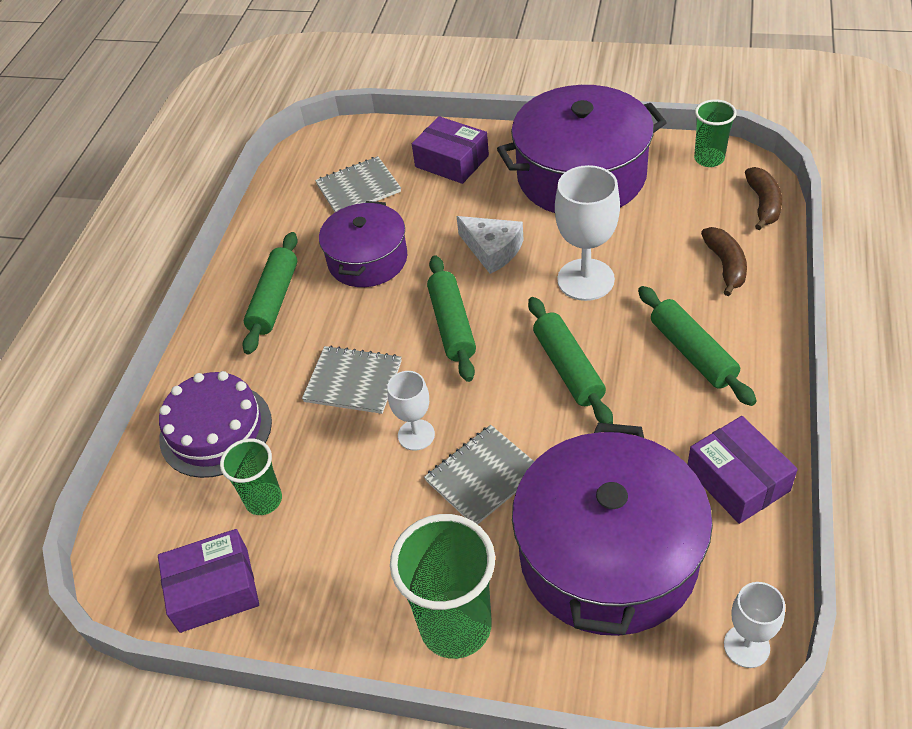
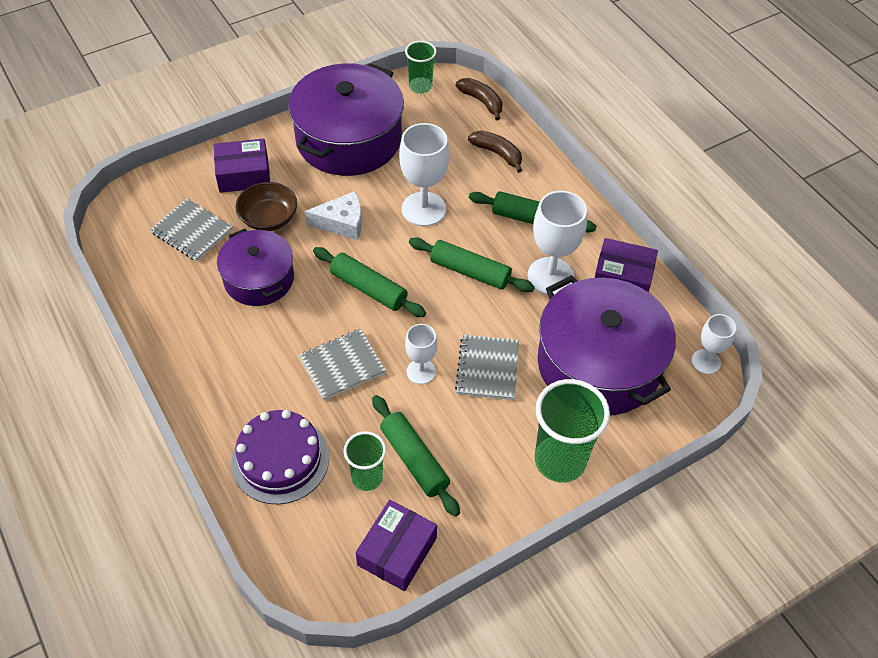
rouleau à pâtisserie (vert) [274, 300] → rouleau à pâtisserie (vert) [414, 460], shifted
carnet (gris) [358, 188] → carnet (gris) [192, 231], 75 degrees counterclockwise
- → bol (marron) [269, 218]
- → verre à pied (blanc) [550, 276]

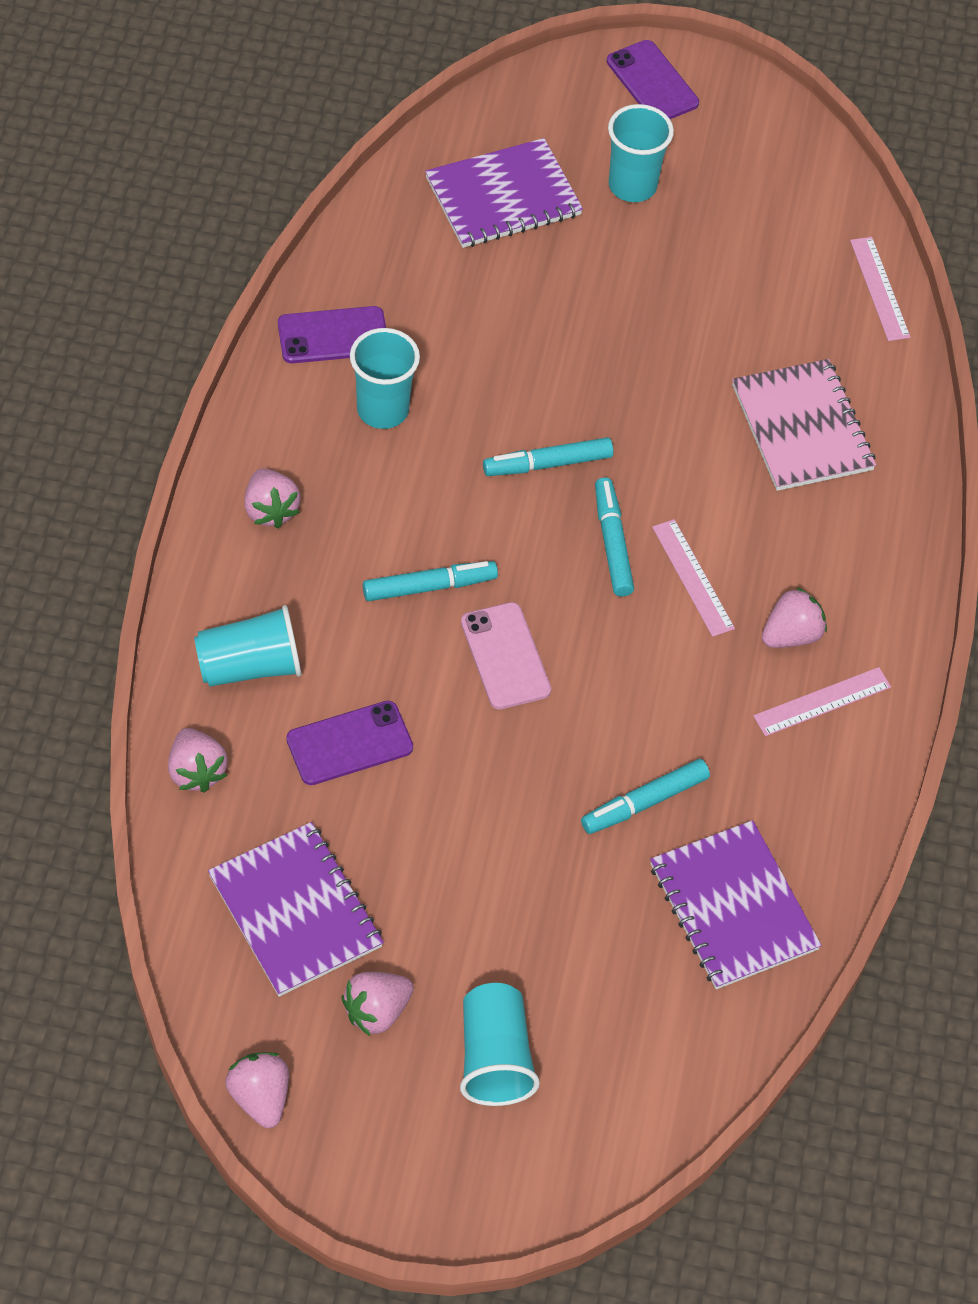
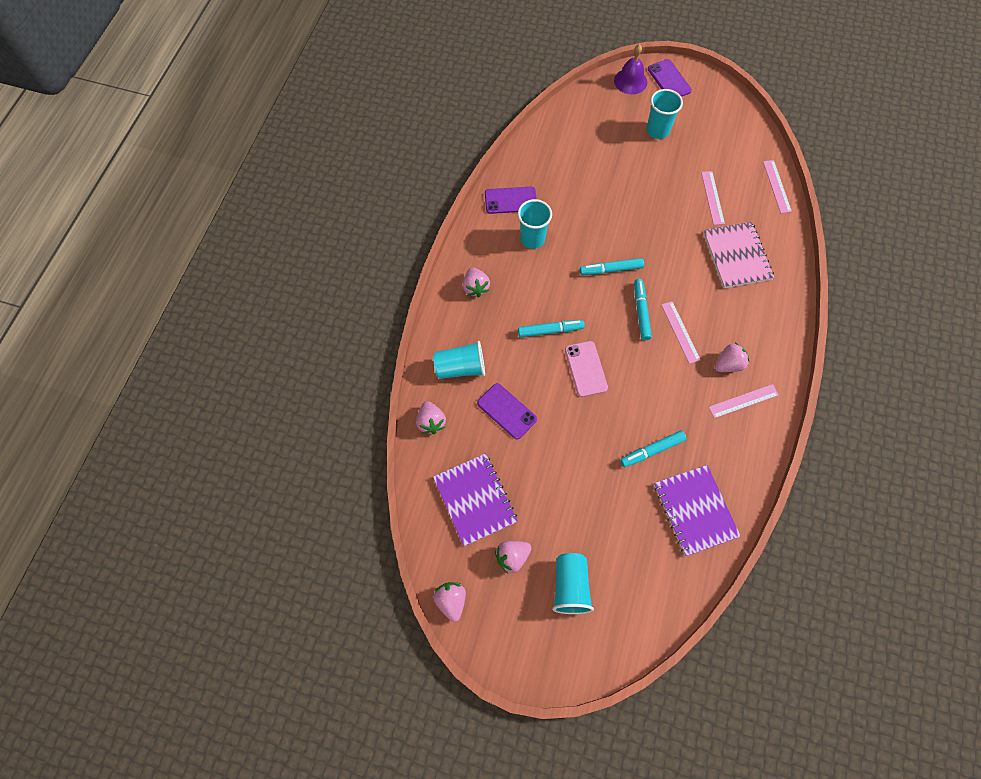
téléphone (violet) [349, 743] → téléphone (violet) [507, 411], 60 degrees clockwise
carnet (violet) [503, 197] → -
- → cloche (violet) [630, 81]
- → règle (rose) [712, 197]

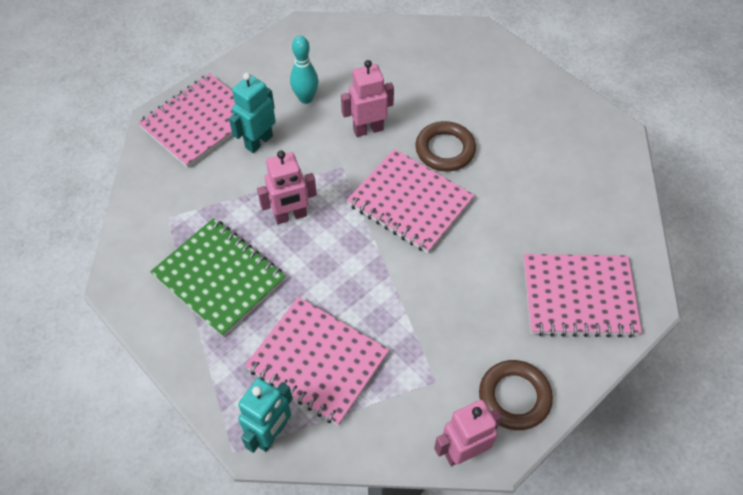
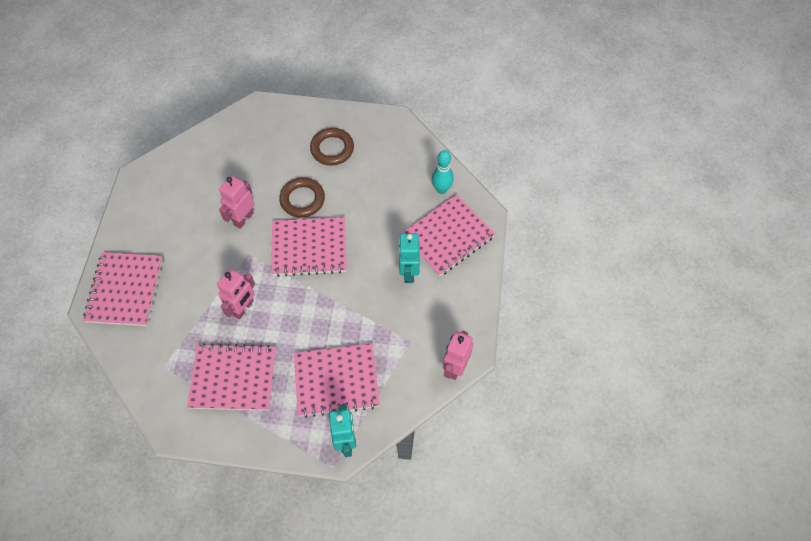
carnet (vert) [219, 278] → carnet (rose) [233, 378]
robot (turquoise) [259, 141] → robot (turquoise) [408, 272], shifted
quille (turquoise) [306, 98] → quille (turquoise) [441, 189], shifted
anneau (marron) [514, 397] → anneau (marron) [332, 149], shifted

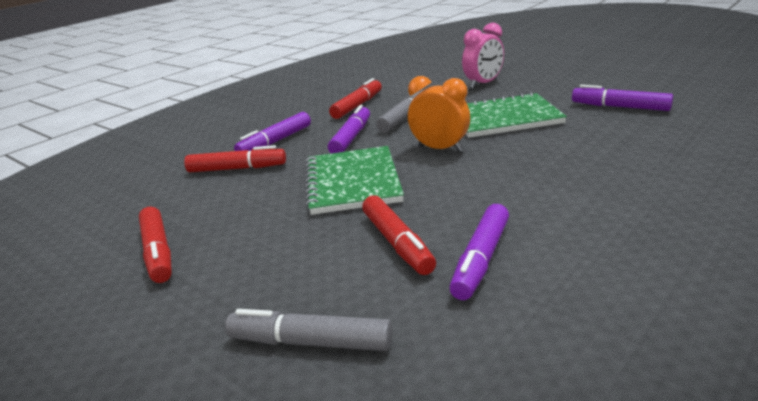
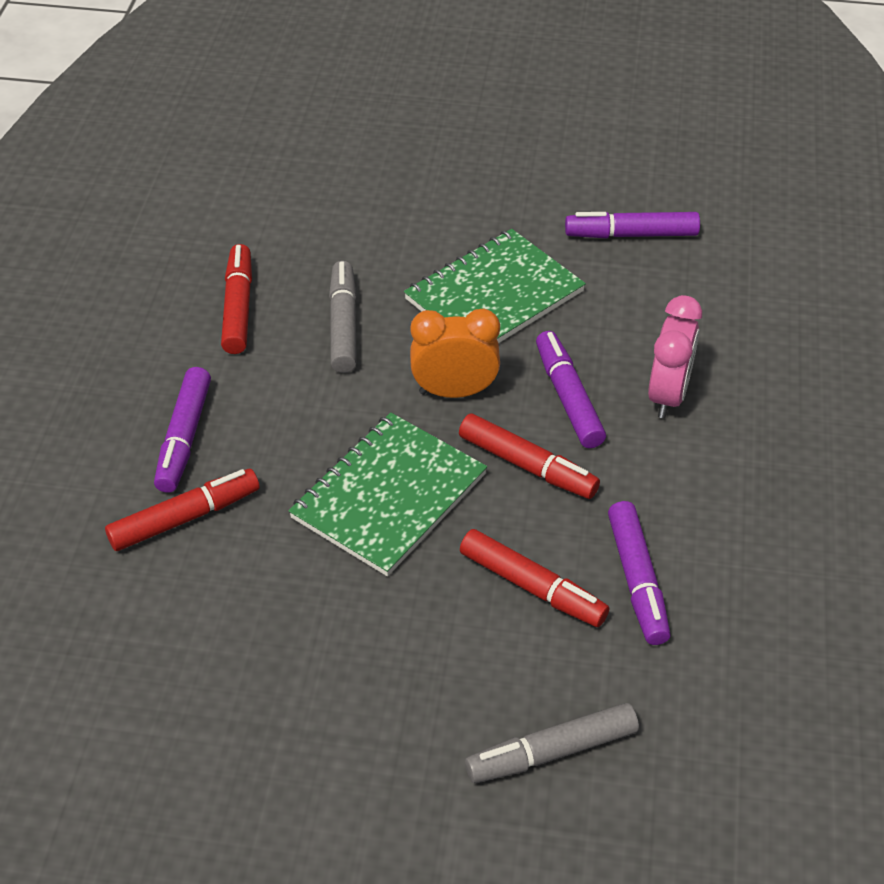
feutre (rouge) [158, 252] → feutre (rouge) [527, 465], shifted
carnet (vert) [353, 182] → carnet (vert) [389, 496], 75 degrees clockwise
feutre (violet) [351, 138] → feutre (violet) [568, 397], shifted
réveil (rose) [483, 84] → réveil (rose) [668, 395], shifted

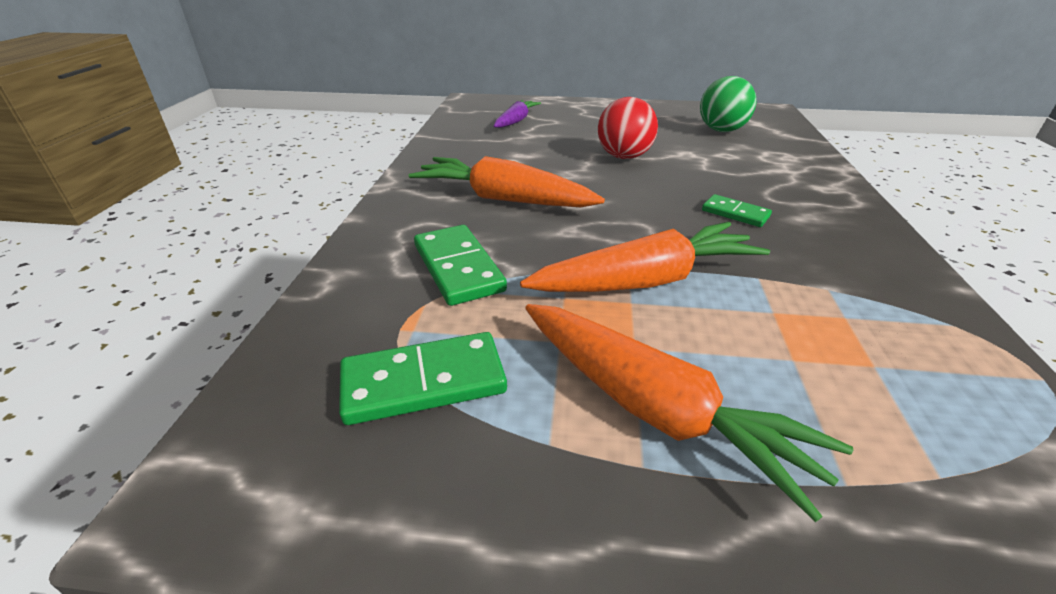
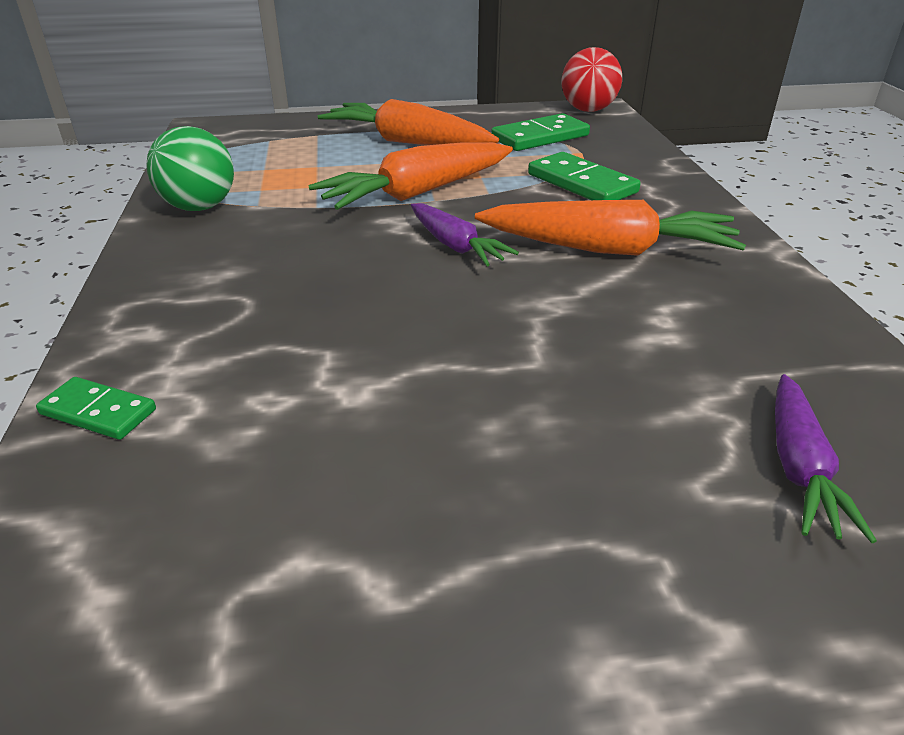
balle (rouge) [624, 157] → balle (rouge) [588, 110], shifted
balle (vert) [721, 130] → balle (vert) [199, 207], shifted
domino (vert) [735, 213] → domino (vert) [98, 412], shifted
- → carotte (violet) [455, 246]

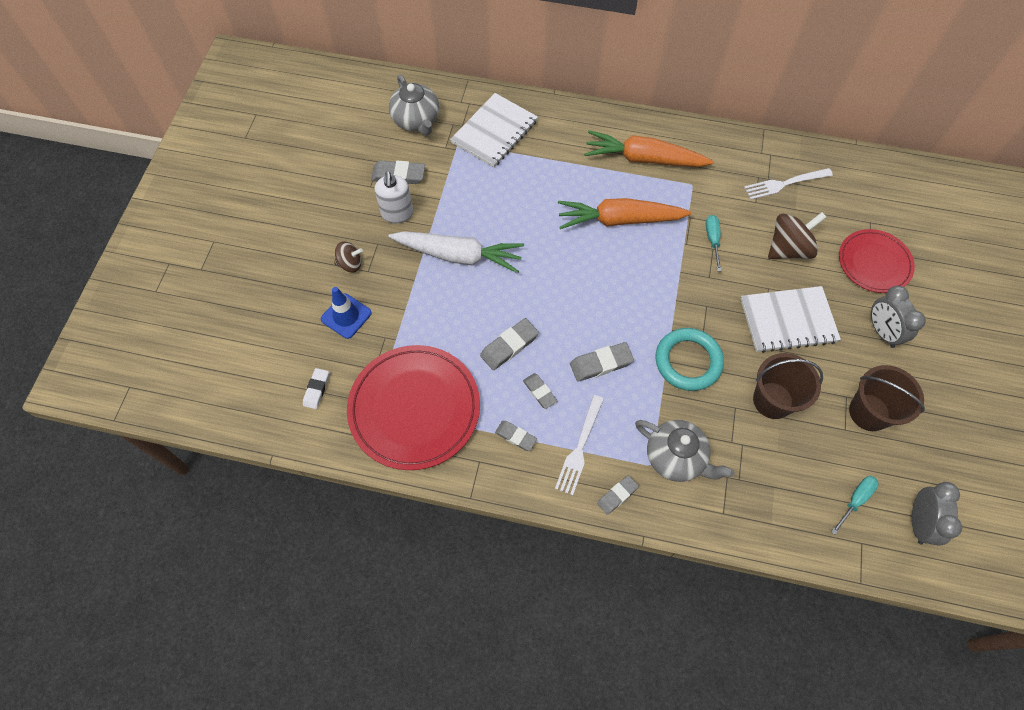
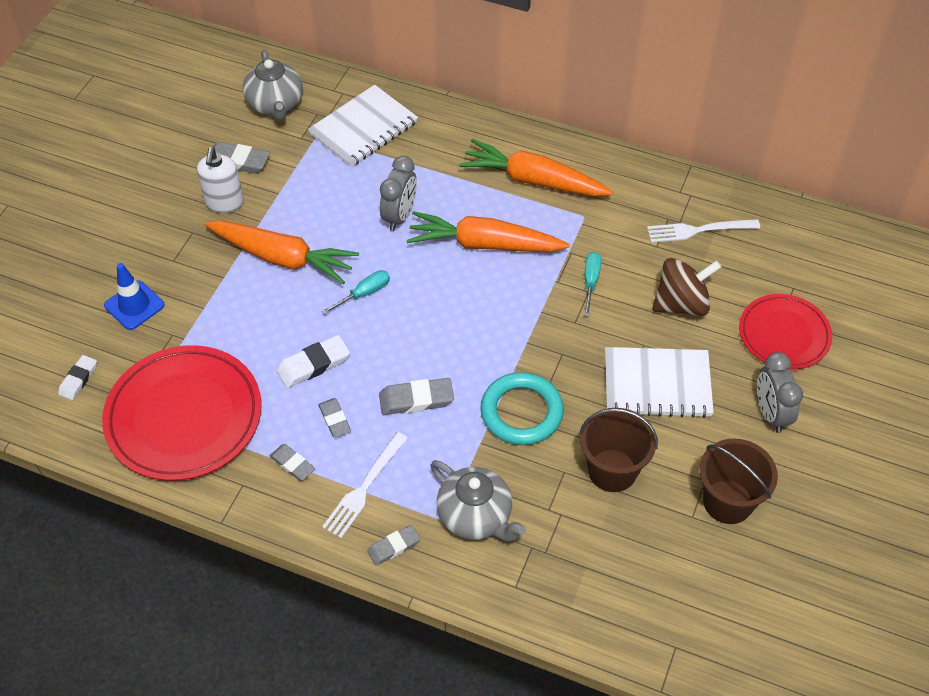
toupie (marron) [350, 264] → -
carotte (blanc) [459, 255] → carotte (orange) [283, 258]
gomme (gris) [509, 346] → gomme (blanc) [313, 364]
tournevis (turquoise) [855, 500] → tournevis (turquoise) [365, 293], shifted
réveil (gris) [918, 522] → réveil (gris) [399, 216], shifted

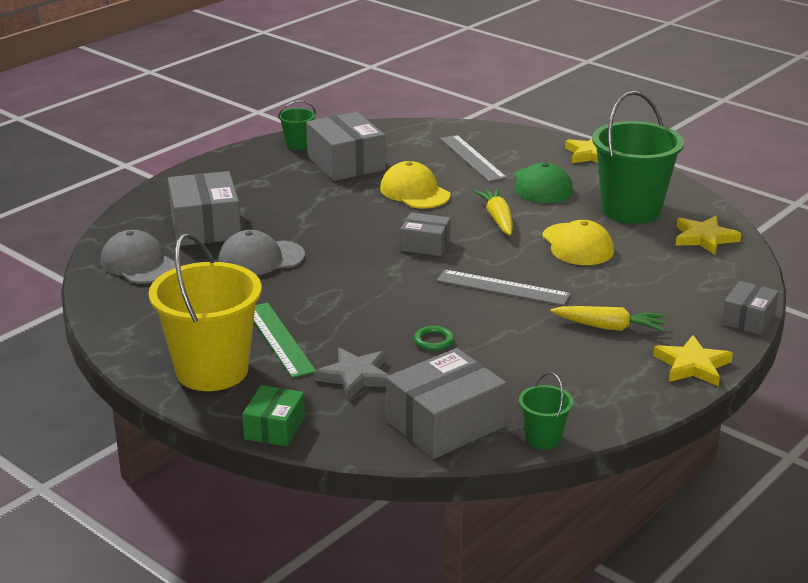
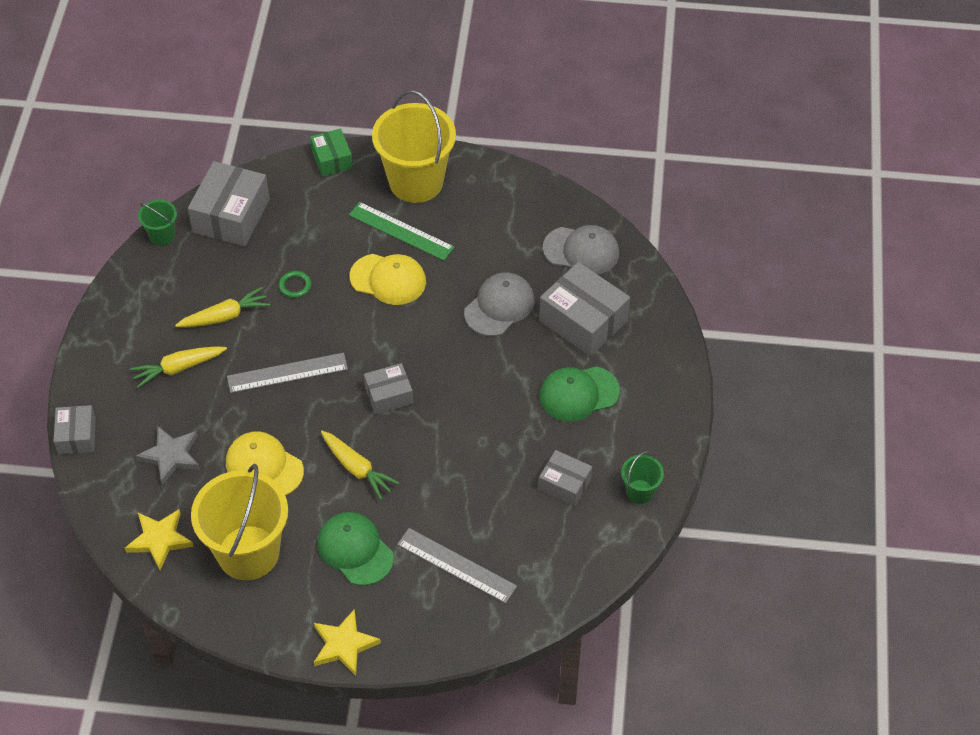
boîte (gris) [346, 163] → boîte (gris) [564, 484], x0.58
étoile (gris) [355, 376] → étoile (gris) [171, 456], shifted
casquette (jaune) [414, 192] → casquette (jaune) [388, 279], shifted
seau (vert) [631, 210] → seau (jaune) [248, 553]
étoile (jaune) [692, 365] → -
- → carotte (jaune) [225, 316]
- → casquette (vert) [578, 394]

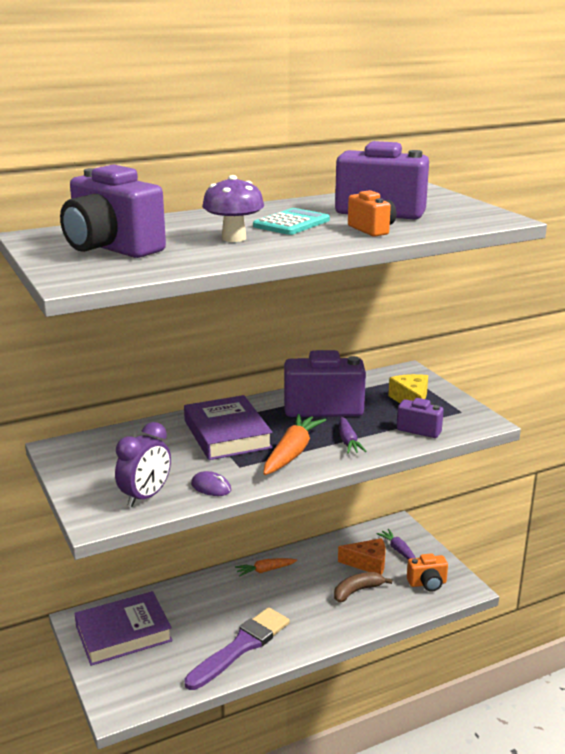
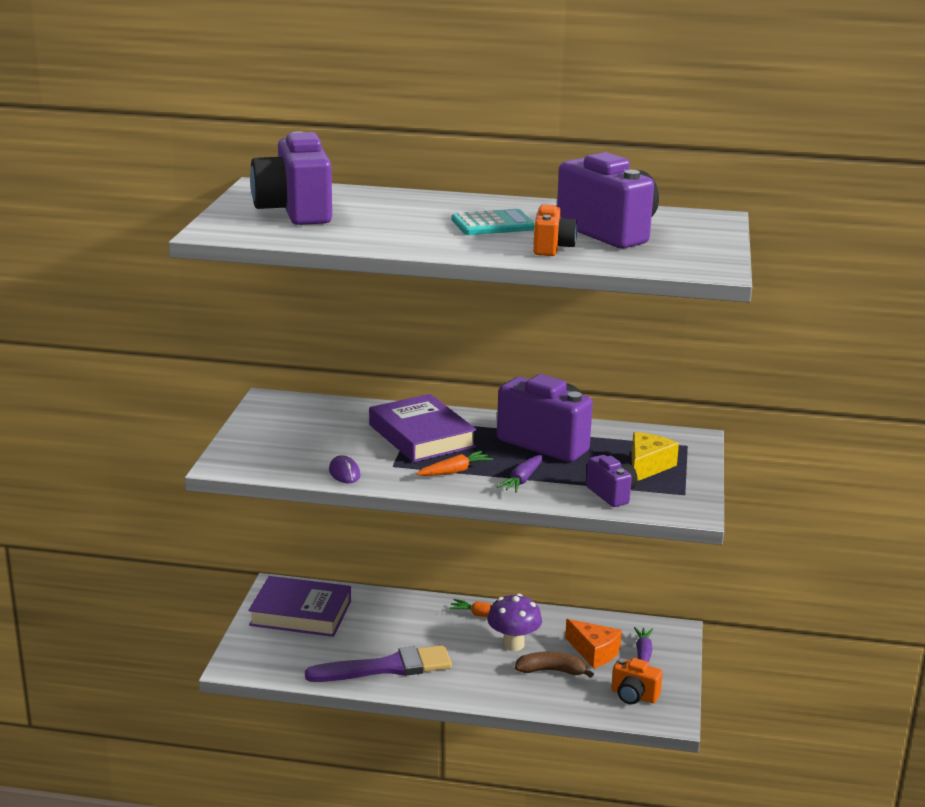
réveil (violet) [146, 497] → -
livre (violet) [227, 434] → livre (violet) [421, 436], 45 degrees counterclockwise
champignon (violet) [234, 238] → champignon (violet) [513, 644], shifted
carotte (orange) [292, 453] → carotte (orange) [454, 471], x0.61

